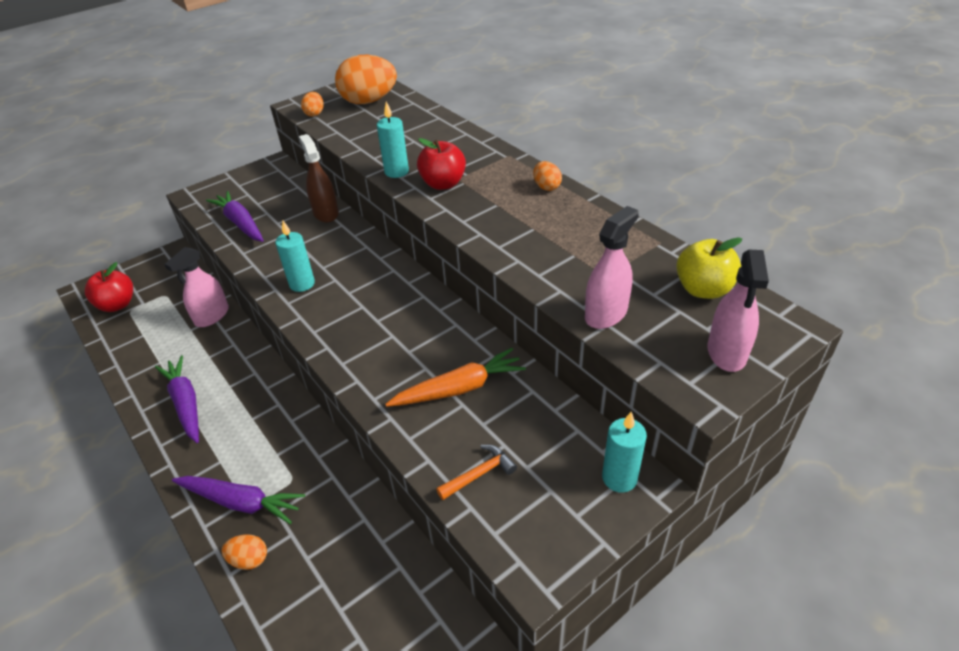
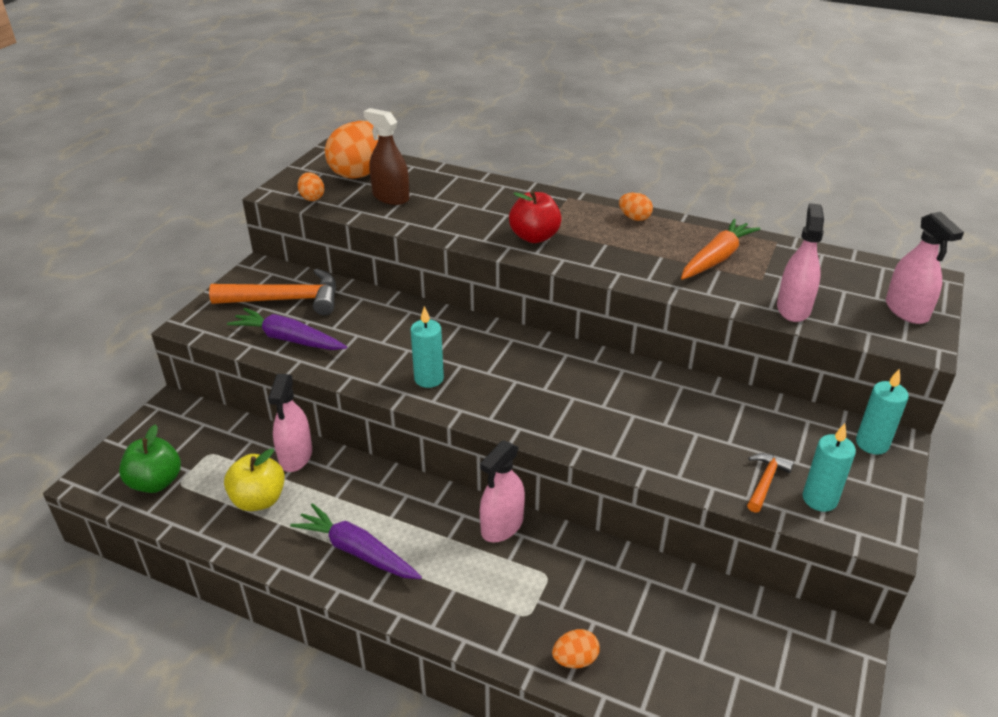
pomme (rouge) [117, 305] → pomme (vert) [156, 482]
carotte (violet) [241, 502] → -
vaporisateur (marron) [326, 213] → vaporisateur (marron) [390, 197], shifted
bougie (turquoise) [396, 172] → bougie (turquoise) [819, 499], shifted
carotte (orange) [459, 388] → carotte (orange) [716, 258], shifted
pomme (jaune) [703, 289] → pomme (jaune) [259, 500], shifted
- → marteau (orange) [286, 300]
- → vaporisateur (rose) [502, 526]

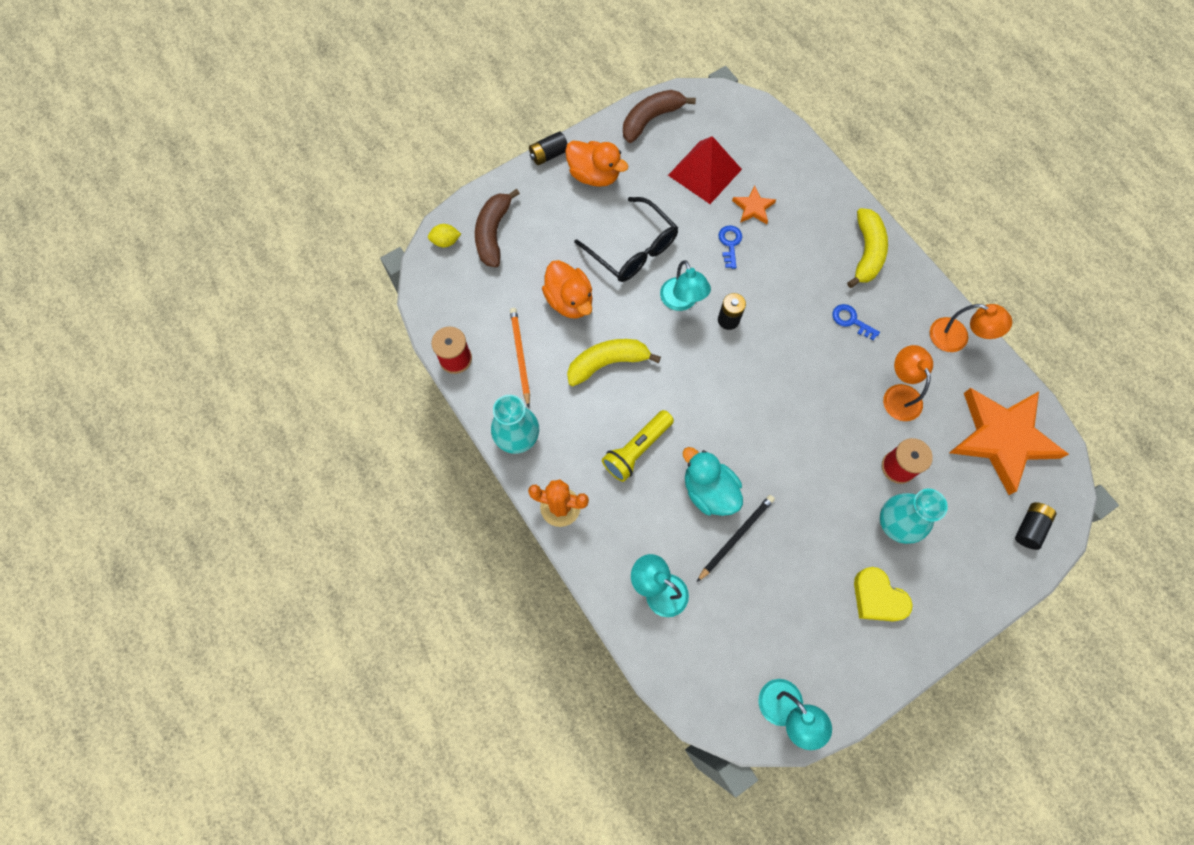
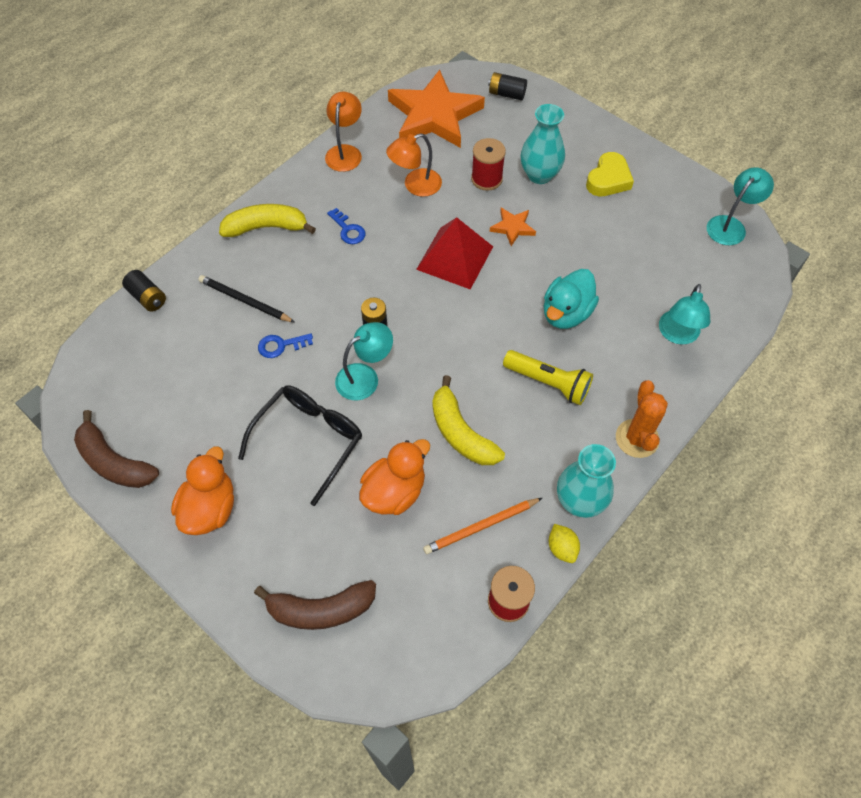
citron (jaune) [446, 241] → citron (jaune) [562, 548], shifted
pile (noir) [549, 155] → pile (noir) [147, 297], shifted
pyramide (rouge) [705, 172] → pyramide (rouge) [454, 257], shifted
crayon (noir) [736, 537] → crayon (noir) [245, 301], shifted
étoile (orange) [753, 207] → étoile (orange) [512, 227], shifted
clé (bleu) [851, 321] → clé (bleu) [348, 230], 60 degrees counterclockwise

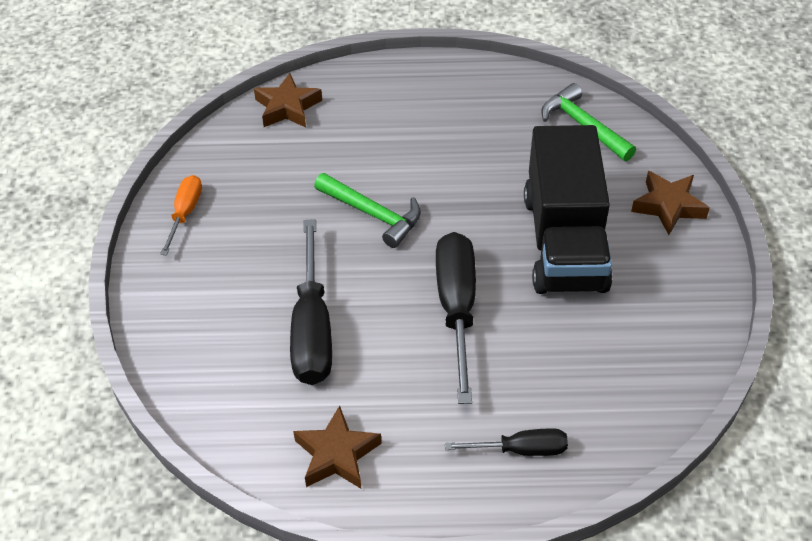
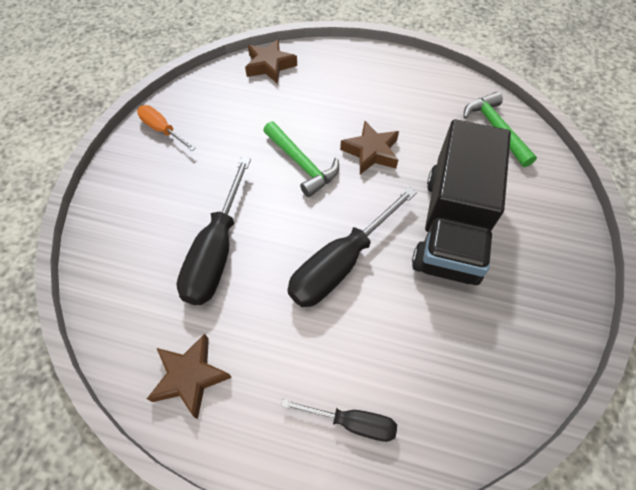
tournevis (orange) [185, 213] → tournevis (orange) [162, 130], 75 degrees counterclockwise
tournevis (noir) [456, 308] → tournevis (noir) [340, 264], 150 degrees counterclockwise
étoile (marron) [668, 206] → étoile (marron) [371, 152], shifted

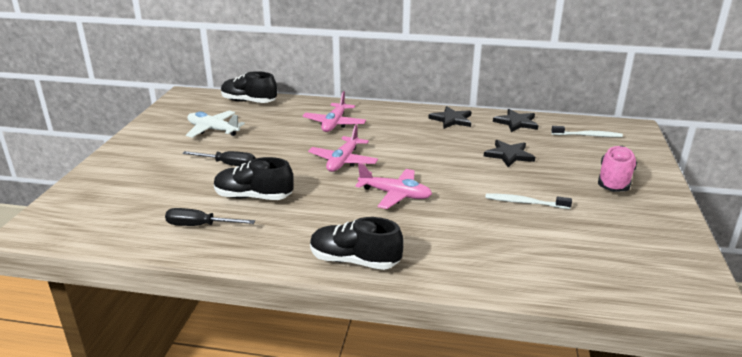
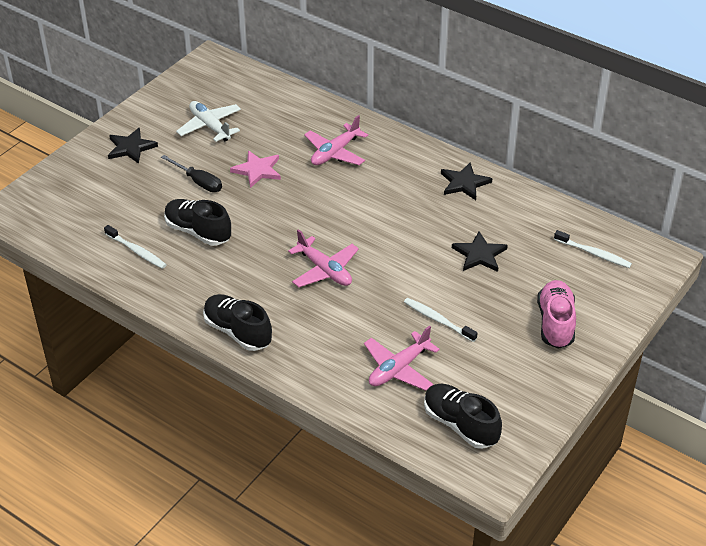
tournevis (noir) [200, 226] → brosse à dents (blanc) [136, 251]
chaussure (noir) [249, 102] → chaussure (noir) [460, 425], shifted
avion (rose) [343, 161] → avion (rose) [399, 368], shifted
étoile (noir) [516, 122] → étoile (noir) [131, 148], shifted
chaussure (rose) [614, 181] → chaussure (rose) [555, 323], 45 degrees counterclockwise
- → étoile (rose) [257, 170]

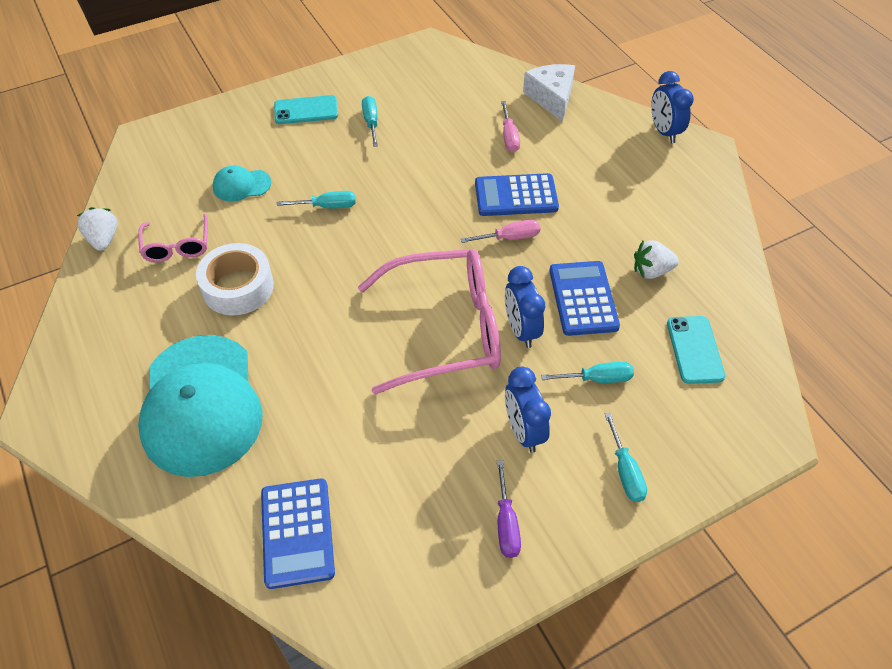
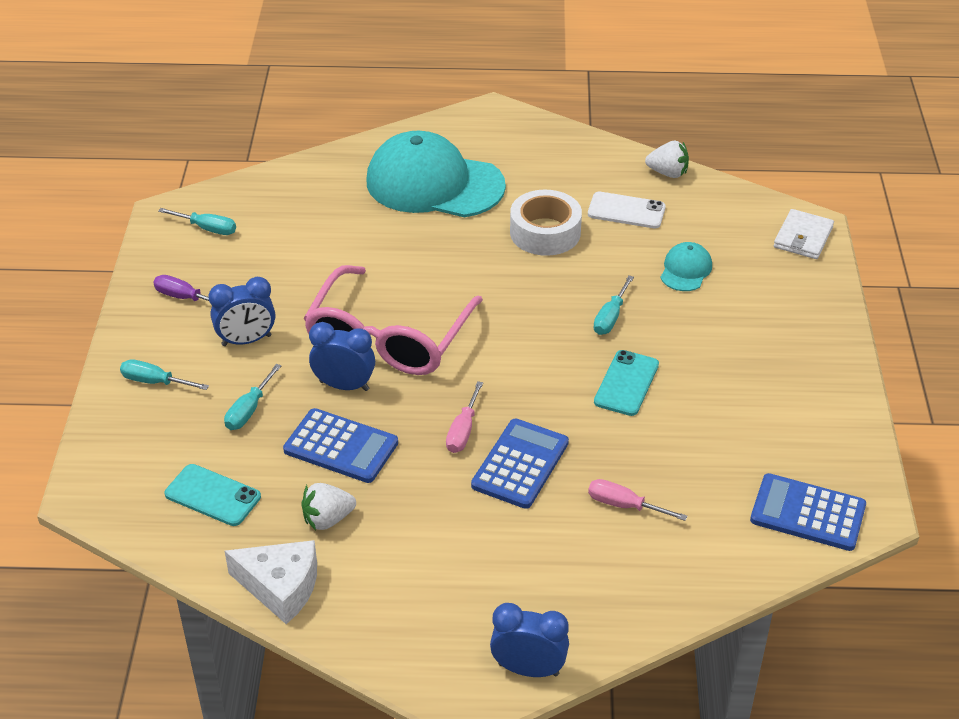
lunettes (rose) [177, 246] → téléphone (blanc) [626, 211]
calculatrice (bleu) [297, 533] → calculatrice (bleu) [807, 513], shifted
téléphone (turquoise) [306, 110] → téléphone (turquoise) [626, 383], shifted
tournevis (turquoise) [371, 122] → tournevis (turquoise) [207, 228], shifted
réveil (bleu) [523, 431] → réveil (bleu) [246, 340], 150 degrees clockwise
fromage (blanc) [551, 97] → fromage (blanc) [281, 587], shifted
fraise (blanc) [651, 271] → fraise (blanc) [327, 519], 135 degrees counterclockwise
- → portefeuille (blanc) [803, 237]

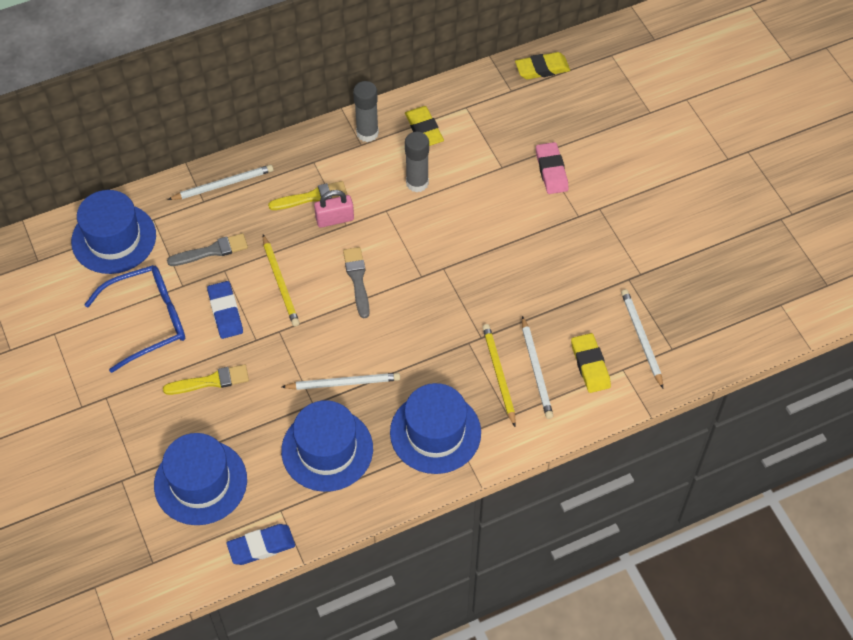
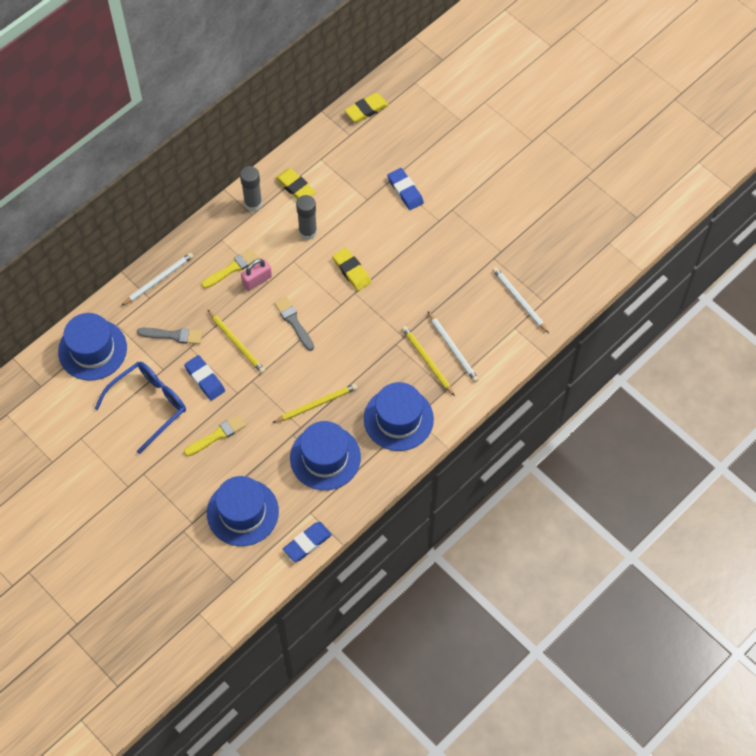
pinceau (gris) [211, 251] → pinceau (gris) [173, 335], 45 degrees clockwise
crayon (blanc) [343, 383] → crayon (jaune) [316, 404]
gomme (rose) [551, 171] → gomme (bleu) [405, 191]
gomme (jaune) [590, 365] → gomme (jaune) [351, 271], shifted

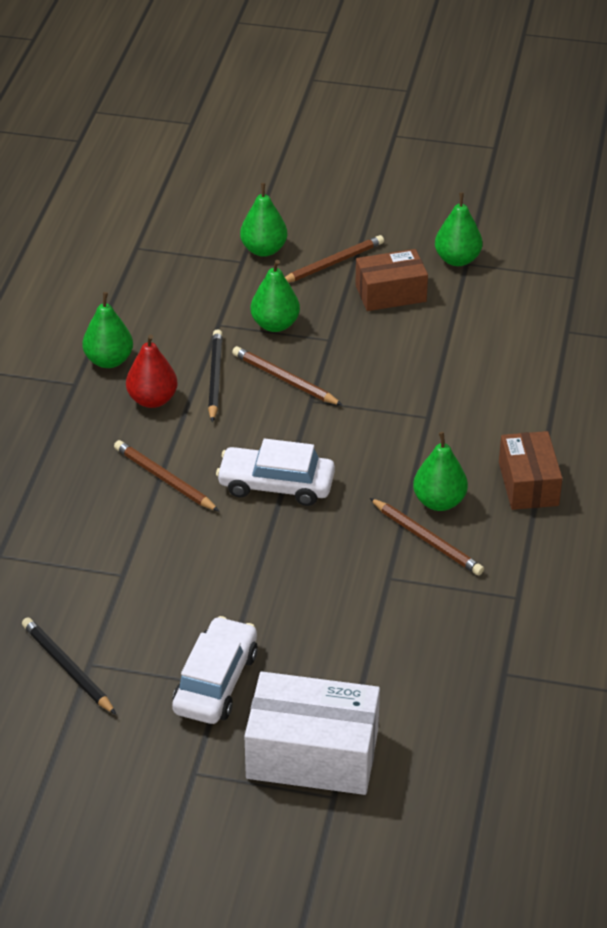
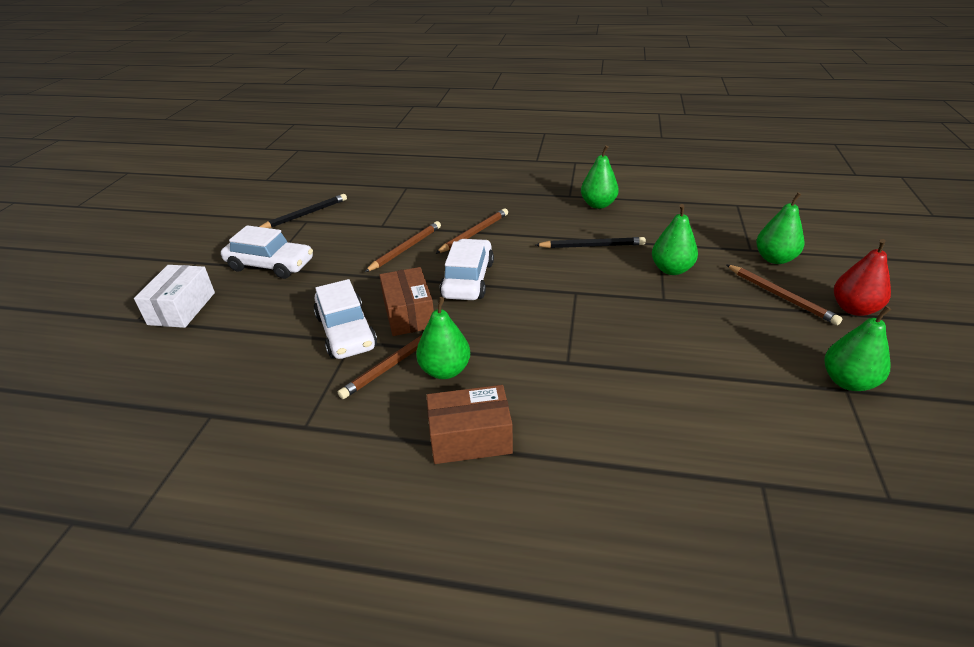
poire (rouge) [152, 400] → poire (rouge) [854, 309], shifted
crayon (marron) [285, 379] → crayon (marron) [406, 249], shifted
boîte (blanc) [312, 754] → boîte (blanc) [182, 308], x0.65
boîte (marron) [390, 293] → boîte (marron) [409, 314], shifted
- → voiture (blanc) [346, 332]

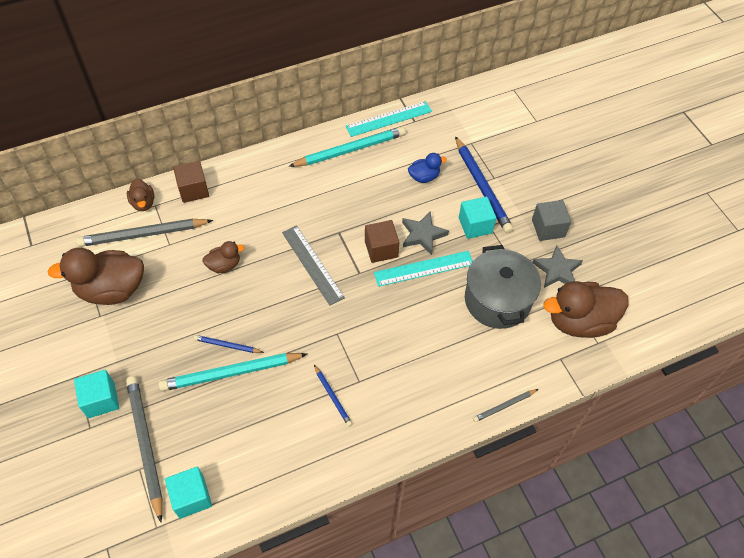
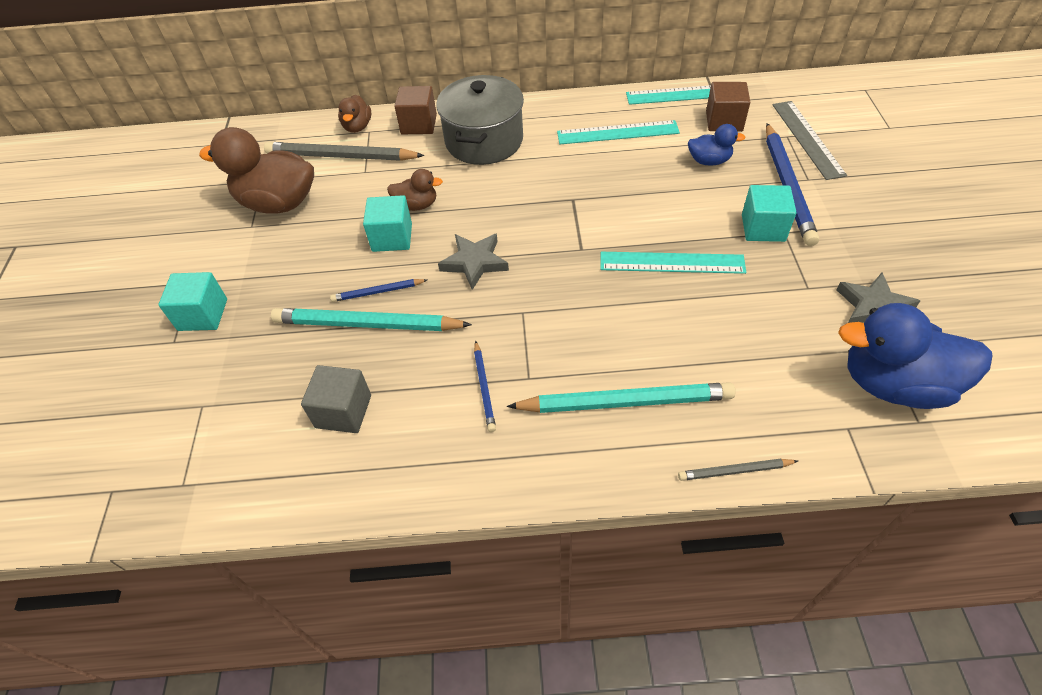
crayon (gris) [145, 445] → -
cube (turquoise) [191, 497] → cube (turquoise) [392, 237], shifted
crayon (bleu) [227, 345] → crayon (bleu) [377, 292], 45 degrees counterclockwise
règle (gris) [312, 264] → règle (gris) [807, 139], shifted
crayon (turquoise) [350, 150] → crayon (turquoise) [625, 402], shifted
cube (marron) [381, 249] → cube (marron) [724, 121], shifted
étoile (gris) [422, 235] → étoile (gris) [474, 262], shifted
marmite (gris) [497, 300] → marmite (gris) [484, 141], shifted
cube (gris) [548, 228] → cube (gris) [343, 411], shifted
canard (marron) [579, 321] → canard (bleu) [894, 384]
- → règle (turquoise) [617, 133]

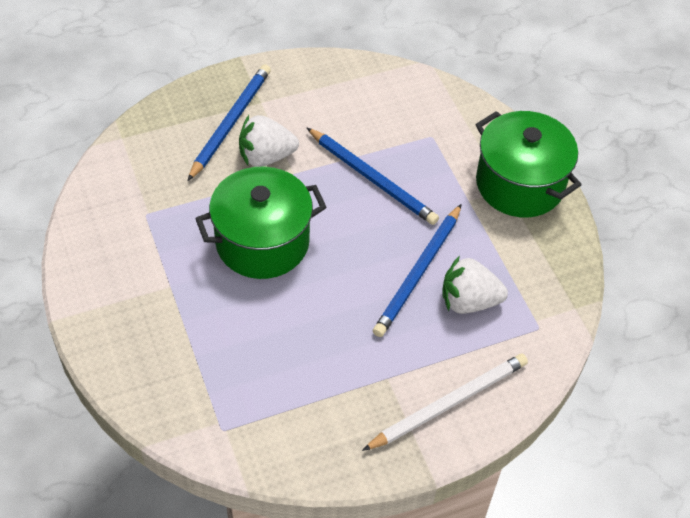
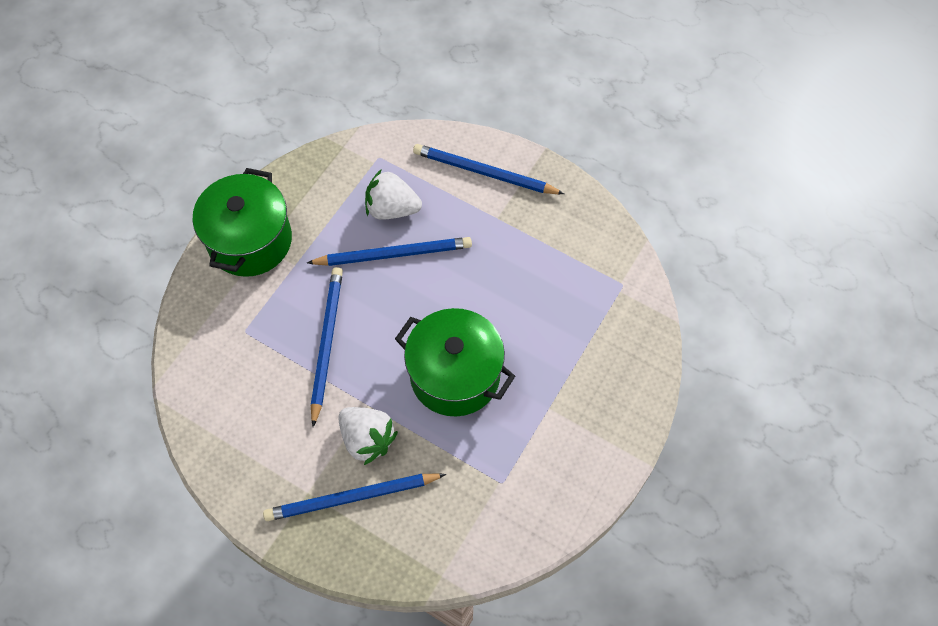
crayon (blanc) [449, 403] → crayon (bleu) [484, 173]
fraise (blanc) [469, 301] → fraise (blanc) [392, 209], 135 degrees clockwise

